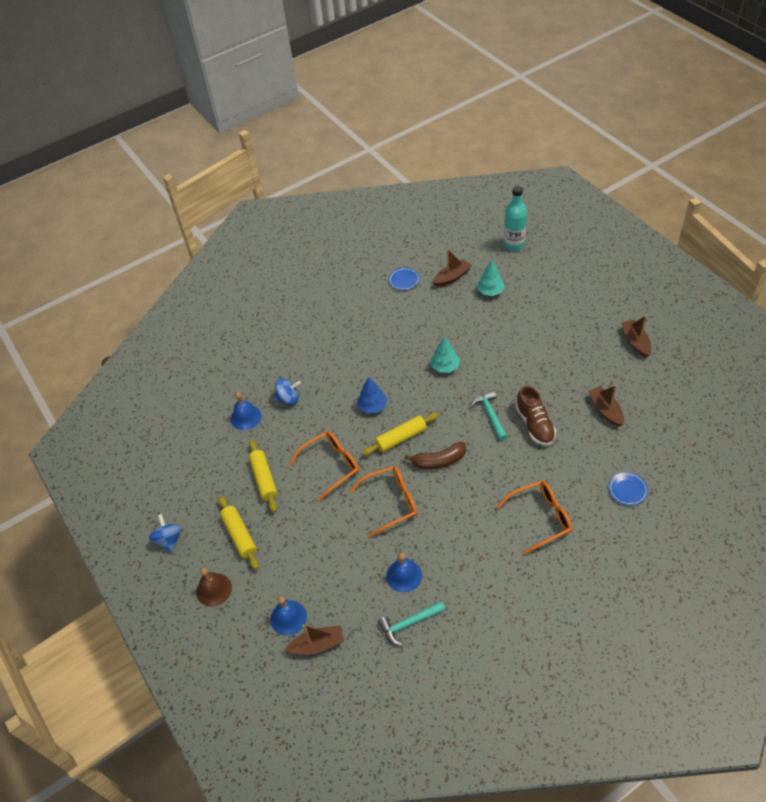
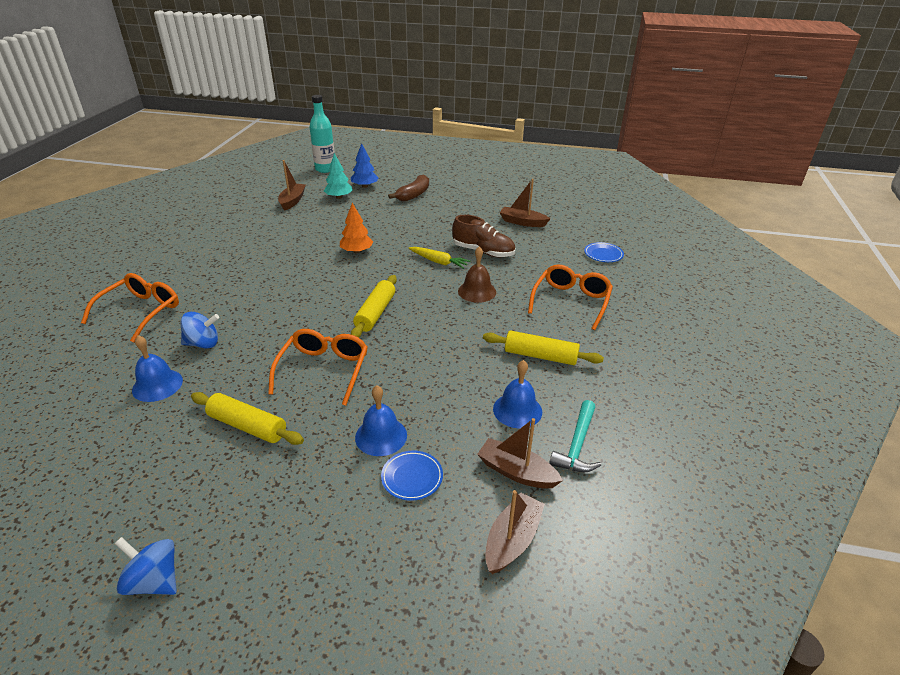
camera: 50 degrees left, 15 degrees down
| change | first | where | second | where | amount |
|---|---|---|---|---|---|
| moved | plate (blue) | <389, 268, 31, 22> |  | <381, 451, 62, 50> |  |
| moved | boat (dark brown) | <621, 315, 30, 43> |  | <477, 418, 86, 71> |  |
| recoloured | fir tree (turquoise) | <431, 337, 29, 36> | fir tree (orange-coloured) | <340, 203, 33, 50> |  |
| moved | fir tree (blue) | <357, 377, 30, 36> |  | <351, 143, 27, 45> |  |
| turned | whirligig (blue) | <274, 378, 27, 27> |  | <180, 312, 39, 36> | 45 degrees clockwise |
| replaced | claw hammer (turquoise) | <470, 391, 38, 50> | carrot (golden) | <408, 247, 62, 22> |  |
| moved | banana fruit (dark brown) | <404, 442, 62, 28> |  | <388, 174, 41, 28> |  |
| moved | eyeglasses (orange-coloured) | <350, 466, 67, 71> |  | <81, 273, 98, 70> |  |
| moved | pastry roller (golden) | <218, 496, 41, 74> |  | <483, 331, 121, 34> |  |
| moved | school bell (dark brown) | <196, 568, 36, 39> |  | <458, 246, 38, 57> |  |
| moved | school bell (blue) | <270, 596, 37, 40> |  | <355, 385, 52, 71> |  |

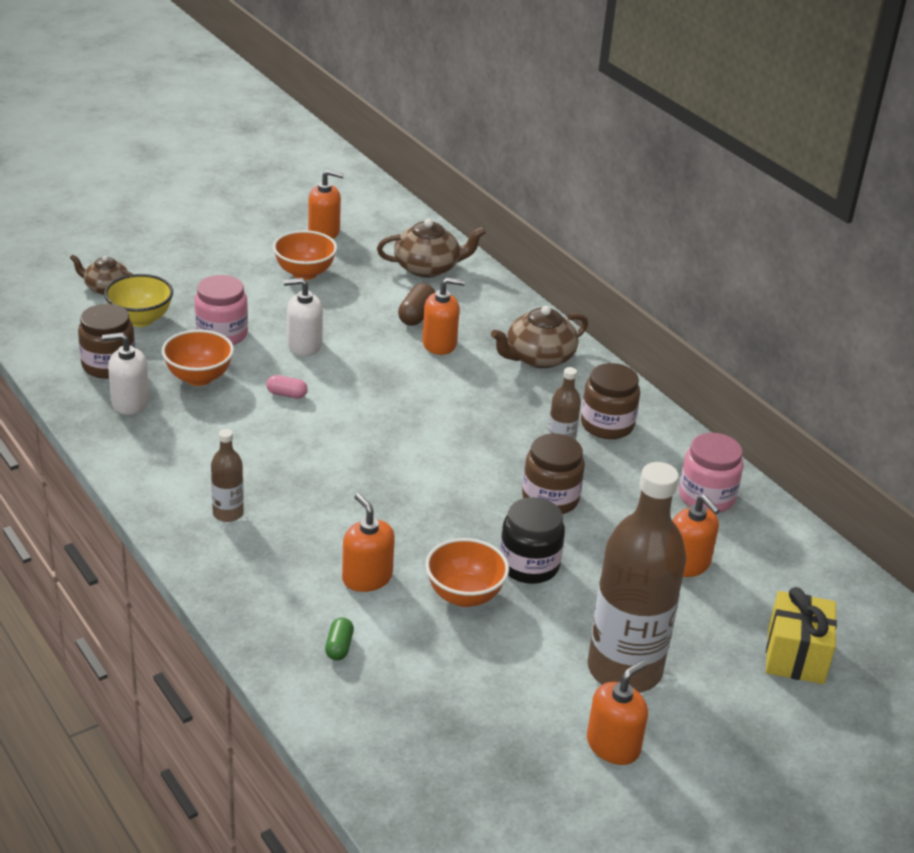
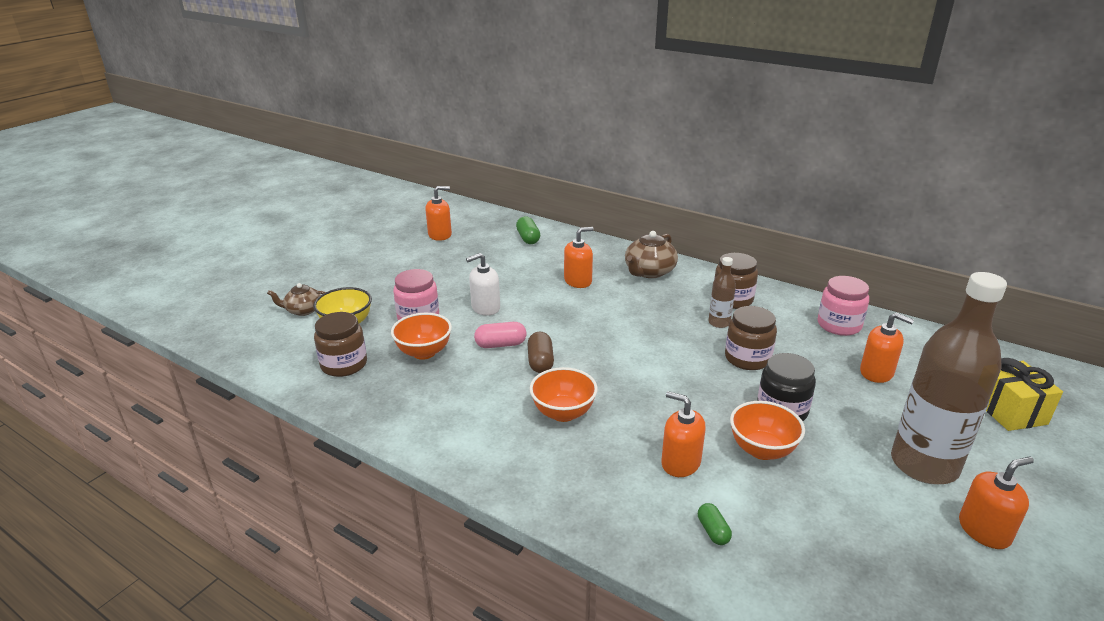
camera: 20 degrees left, 5 degrees down
| change | first | where | second | where | amount |
|---|---|---|---|---|---|
| replaced | teapot (dark brown) | <377, 219, 109, 59> | pill shape (green) | <516, 216, 24, 28> |  |
| moved | bowl (orange-coloured) | <273, 230, 64, 50> |  | <530, 367, 68, 55> |  |
| moved | pill shape (dark brown) | <398, 283, 37, 43> |  | <528, 331, 26, 42> |  |
| removed | pump bottle (white) | <102, 333, 47, 82> |  |  |  |
| resized | pill shape (pink) | <266, 375, 42, 24> |  | <474, 322, 53, 26> | x1.51 |
| removed | bottle (dark brown) | <211, 429, 33, 93> |  |  |  |
| turned | pump bottle (orange-coloured) | <587, 660, 61, 105> |  | <959, 456, 75, 93> | 45 degrees clockwise |

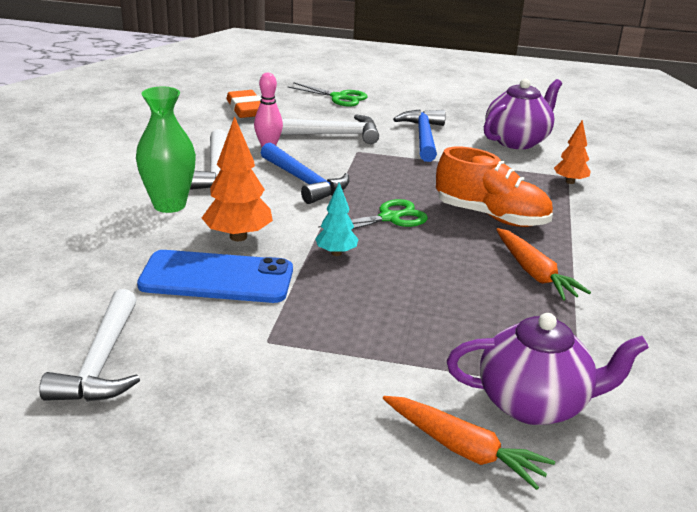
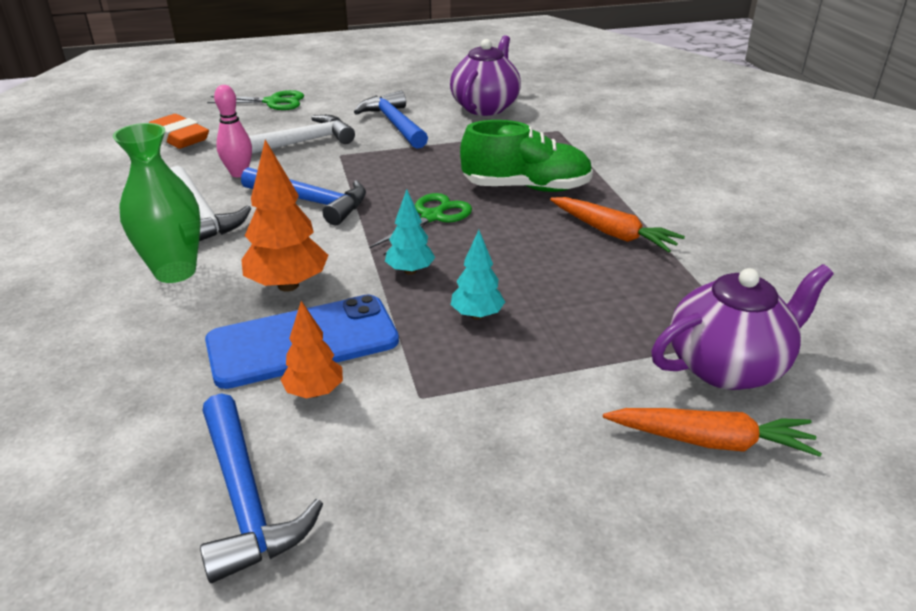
camera: 25 degrees left, 5 degrees up
| change | first | where | second | where | amount |
|---|---|---|---|---|---|
| moved | fir tree (orange-coloured) | <554, 120, 37, 64> |  | <280, 301, 63, 97> |  |
| recoloured | sneaker (orange-coloured) | <436, 147, 117, 80> | sneaker (green) | <460, 120, 133, 72> |  |
| recoloured | claw hammer (white) | <39, 289, 101, 113> | claw hammer (blue) | <200, 393, 123, 190> |  |
| added |  |  | fir tree (turquoise) | <451, 230, 54, 90> |  |

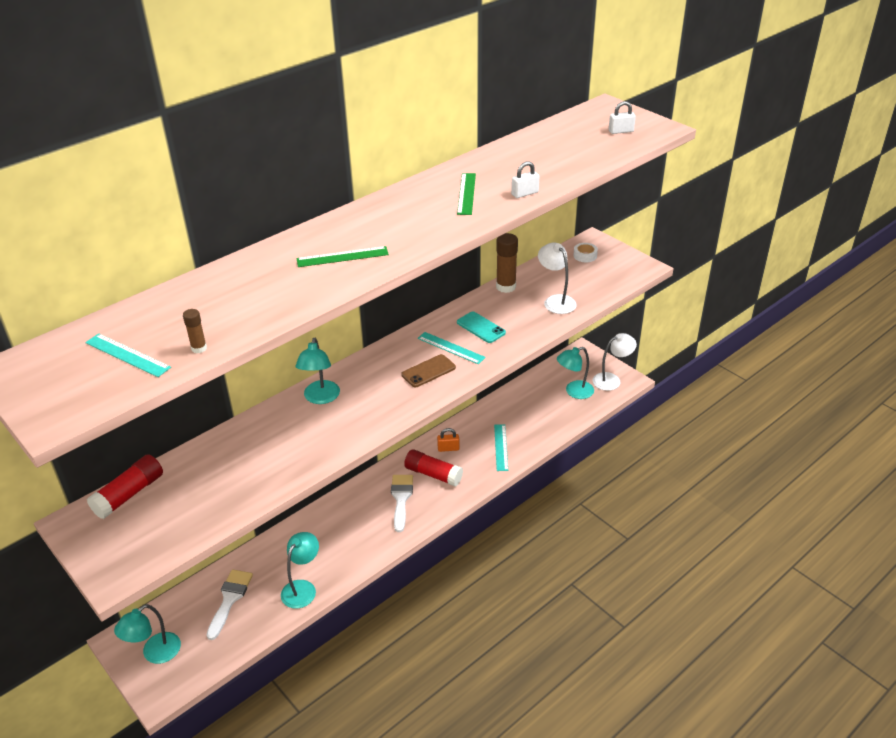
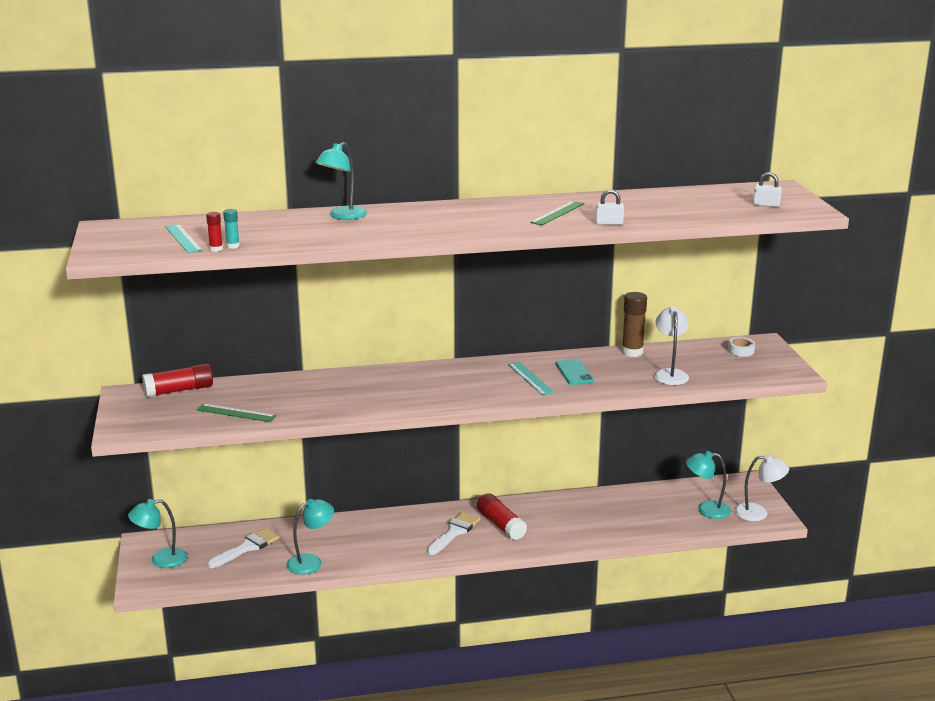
camera: 30 degrees right, 15 degrees down
| change | first | where | second | where | amount |
|---|---|---|---|---|---|
| moved | measuring stick (green) | <296, 246, 93, 21> |  | <196, 404, 80, 18> |  |
| recoloured | glue stick (dark brown) | <183, 309, 24, 44> | glue stick (turquoise) | <223, 209, 17, 40> |  |
| moved | desk lamp (turquoise) | <295, 338, 45, 66> |  | <315, 142, 52, 78> |  |
| removed | smartphone (dark brown) | <401, 354, 55, 33> |  |  |  |
| removed | measuring stick (turquoise) | <494, 425, 14, 46> |  |  |  |
| removed | lock (orange-coloured) | <437, 428, 23, 24> |  |  |  |
| added |  |  | glue stick (crimson) | <206, 212, 17, 40> |  |

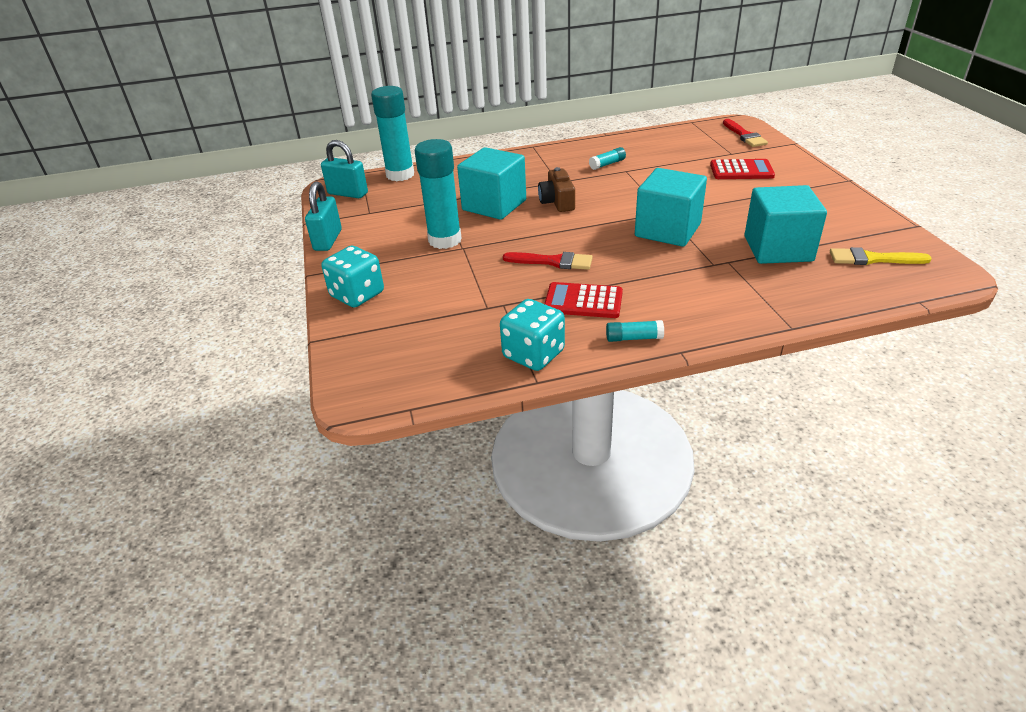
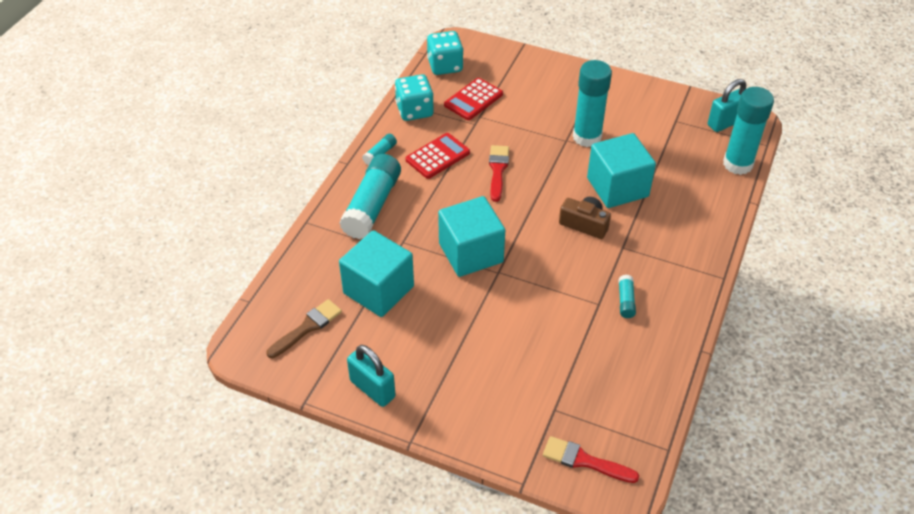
camera: 125 degrees right, 10 degrees up
| change | first | where | second | where | amount |
|---|---|---|---|---|---|
| moved | calculator (crimson) | <710, 159, 65, 20> |  | <444, 78, 59, 42> |  |
| moved | lock (turquoise) | <305, 181, 37, 70> |  | <347, 345, 49, 62> |  |
| moved | game die (turquoise) | <321, 246, 63, 61> |  | <427, 31, 36, 44> |  |
| recoloured | paintbrush (golden) | <830, 247, 102, 18> | paintbrush (dark brown) | <267, 299, 75, 59> |  |
| turned | paintbrush (crimson) | <503, 252, 90, 18> |  | <489, 145, 20, 57> | 135 degrees clockwise |
| added |  |  | glue stick (turquoise) | <339, 154, 62, 85> |  |

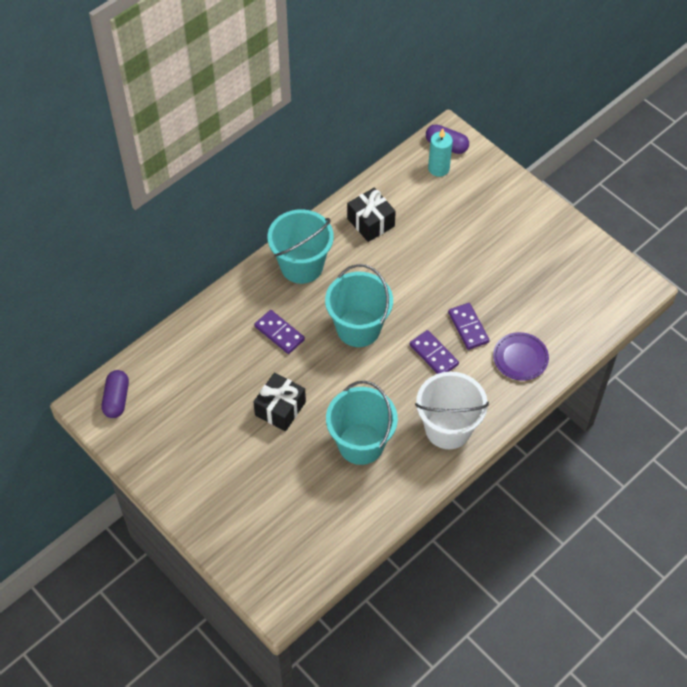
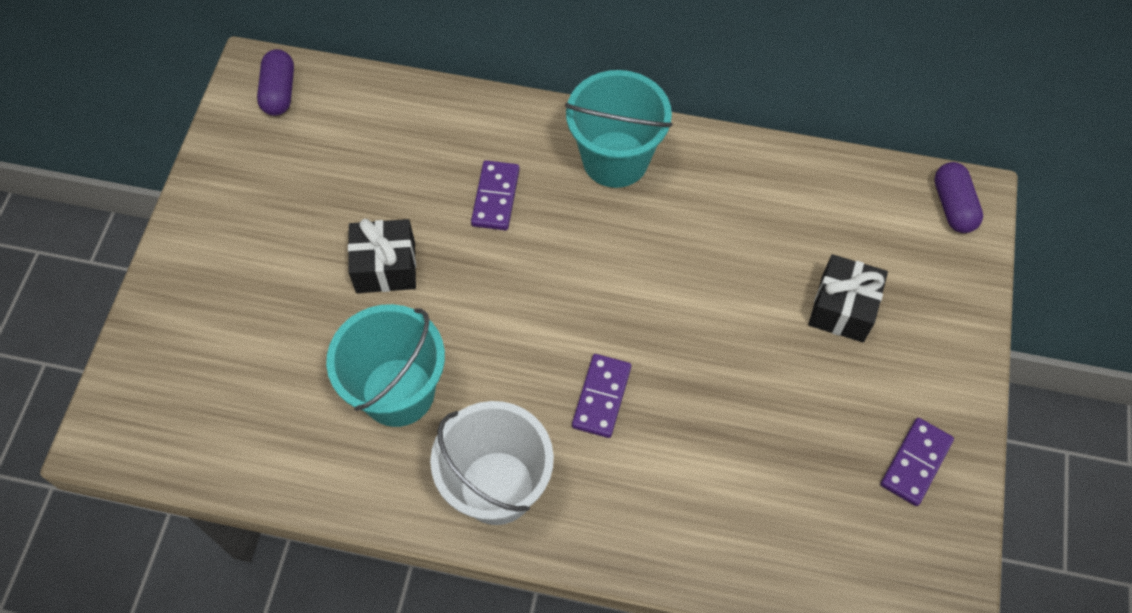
camera: 55 degrees right, 5 degrees up
| change | first | where | second | where | amount |
|---|---|---|---|---|---|
| removed | pillar candle (turquoise) | <428, 128, 25, 49> |  |  |  |
| moved | wrapped gift (black) | <347, 188, 49, 54> |  | <808, 254, 80, 88> |  |
| removed | pail (turquoise) | <325, 264, 68, 83> |  |  |  |
| moved | domino (violet) | <448, 303, 42, 47> |  | <880, 418, 74, 88> |  |
| removed | plate (violet) | <493, 332, 56, 49> |  |  |  |
| turned | pill shape (violet) | <102, 370, 27, 48> |  | <257, 49, 37, 67> | 60 degrees counterclockwise |

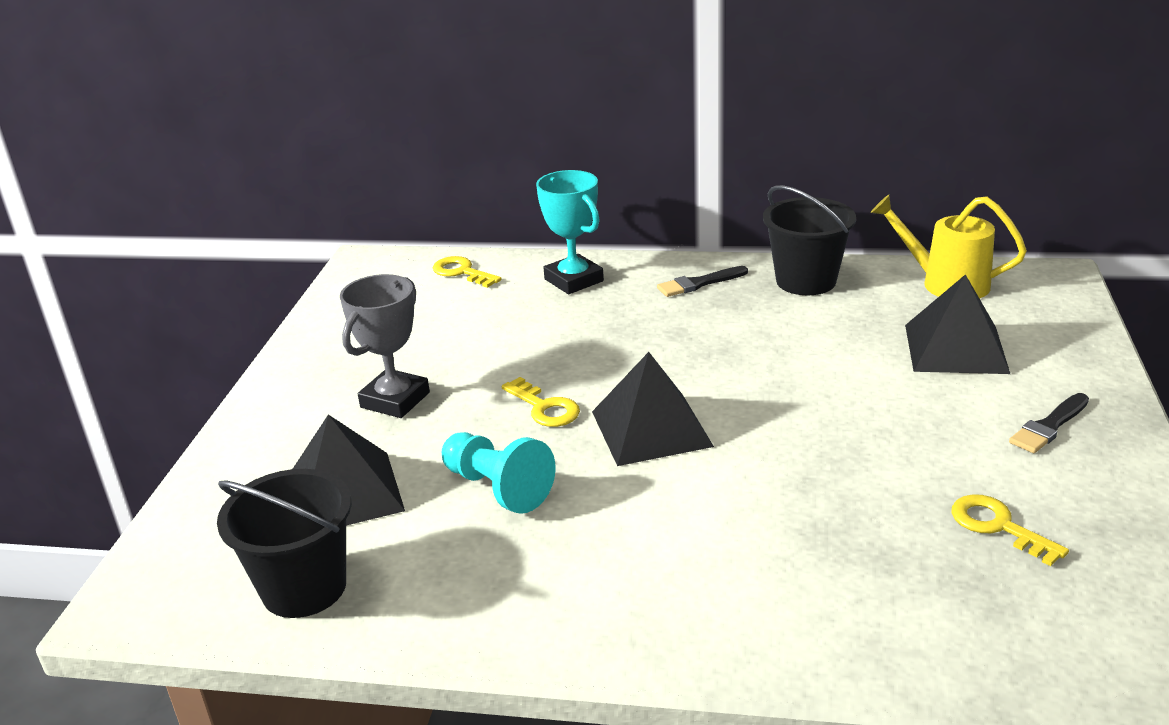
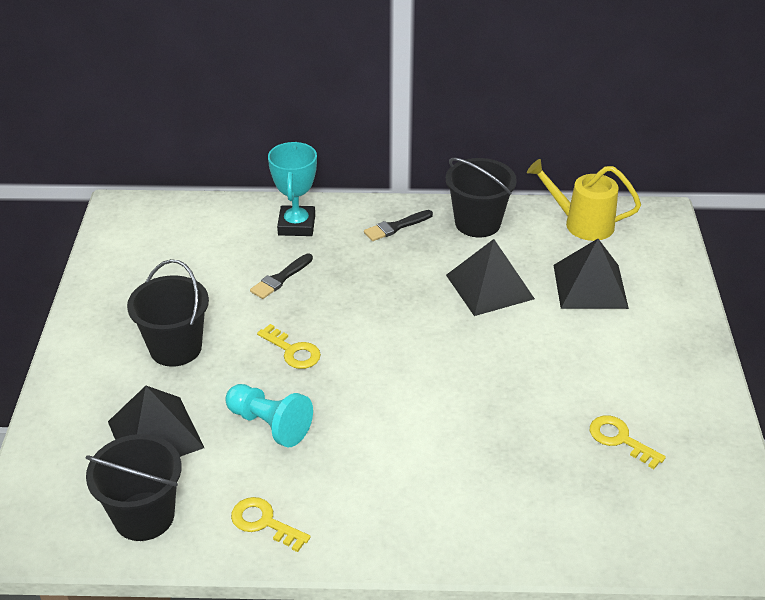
camera: 10 degrees left, 10 degrees up
| change | first | where | second | where | amount |
|---|---|---|---|---|---|
| turned | award cup (turquoise) | <536, 170, 68, 124> |  | <268, 142, 49, 94> | 45 degrees clockwise |
| moved | door key (golden) | <433, 256, 69, 32> |  | <231, 497, 80, 55> |  |
| replaced | award cup (ash-grey) | <340, 274, 90, 144> | pail (black) | <127, 259, 82, 108> |  |
| moved | solid pyramid (black) | <592, 352, 122, 114> |  | <446, 239, 89, 77> |  |
| moved | paintbrush (black) | <1009, 393, 80, 60> |  | <250, 253, 63, 46> |  |

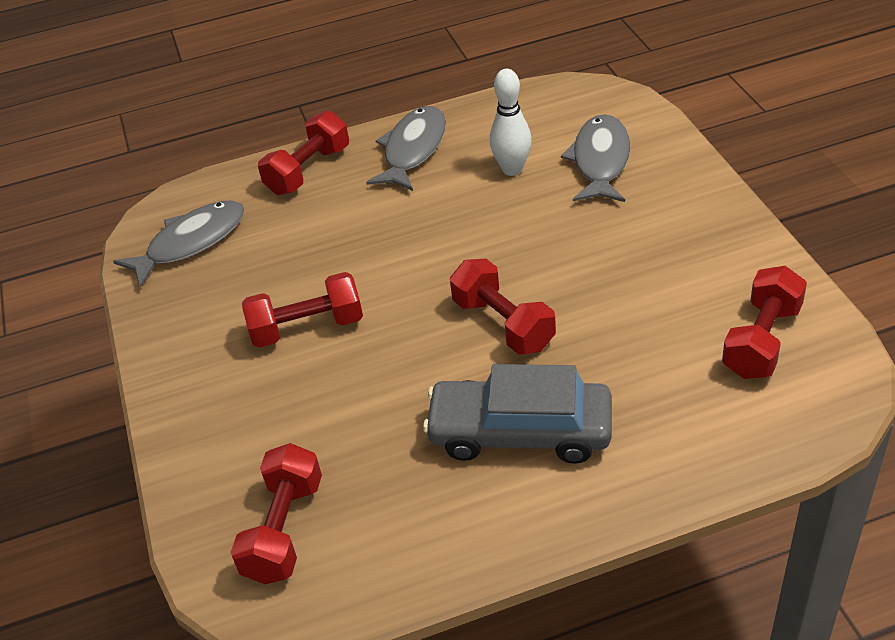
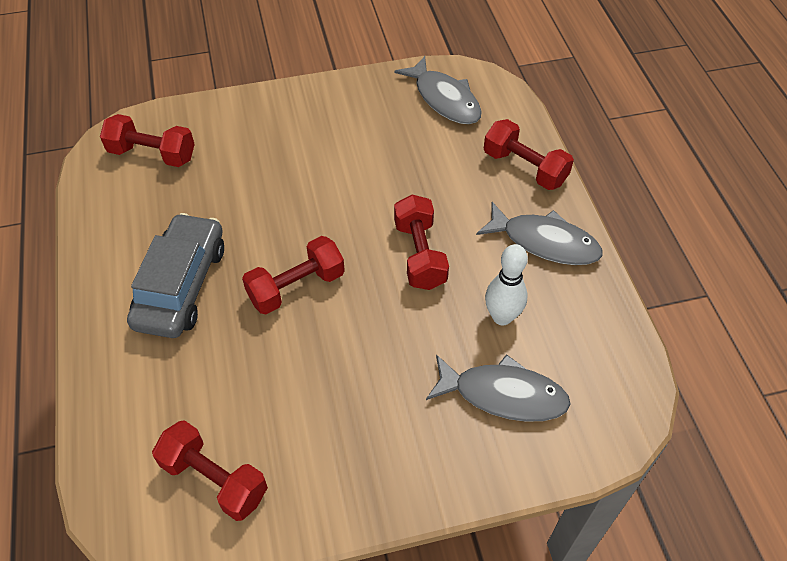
camera: 90 degrees right, 10 degrees up
| change | first | where | second | where | amount |
|---|---|---|---|---|---|
| moved | free weight (crimson) | <242, 272, 121, 76> |  | <394, 195, 55, 95> |  |

